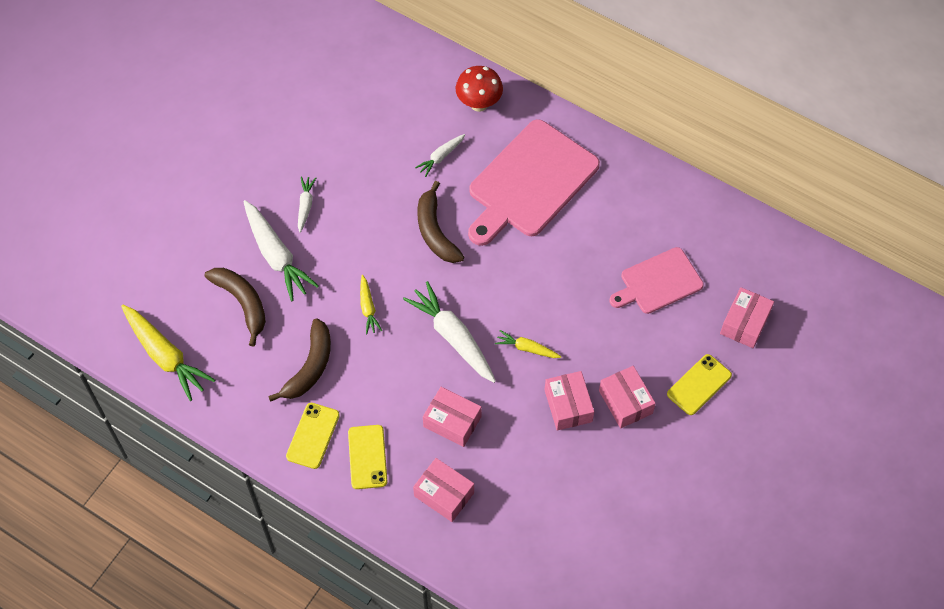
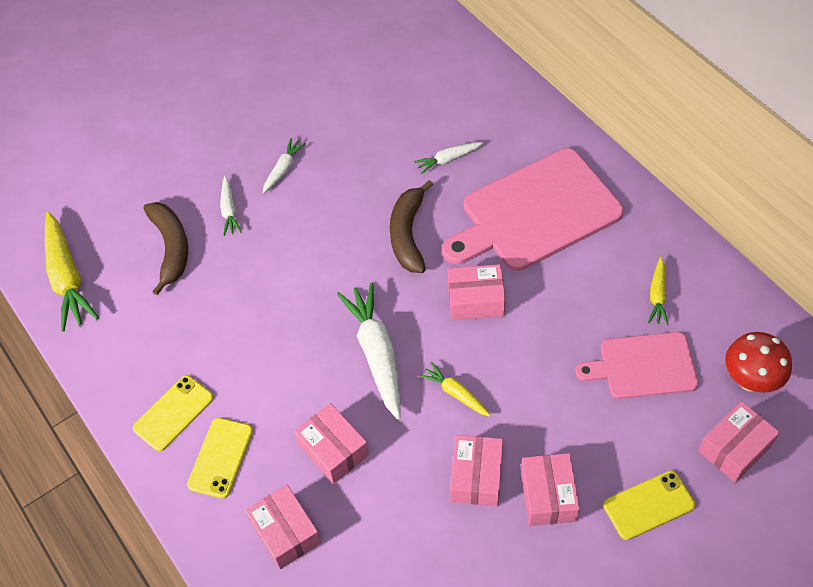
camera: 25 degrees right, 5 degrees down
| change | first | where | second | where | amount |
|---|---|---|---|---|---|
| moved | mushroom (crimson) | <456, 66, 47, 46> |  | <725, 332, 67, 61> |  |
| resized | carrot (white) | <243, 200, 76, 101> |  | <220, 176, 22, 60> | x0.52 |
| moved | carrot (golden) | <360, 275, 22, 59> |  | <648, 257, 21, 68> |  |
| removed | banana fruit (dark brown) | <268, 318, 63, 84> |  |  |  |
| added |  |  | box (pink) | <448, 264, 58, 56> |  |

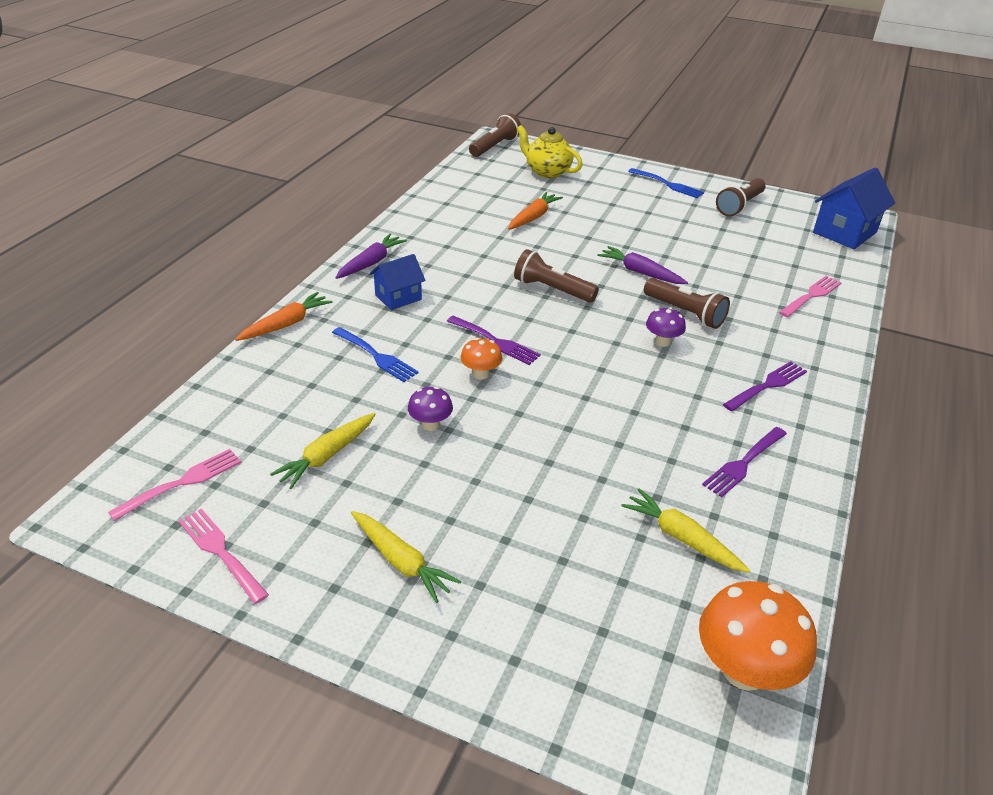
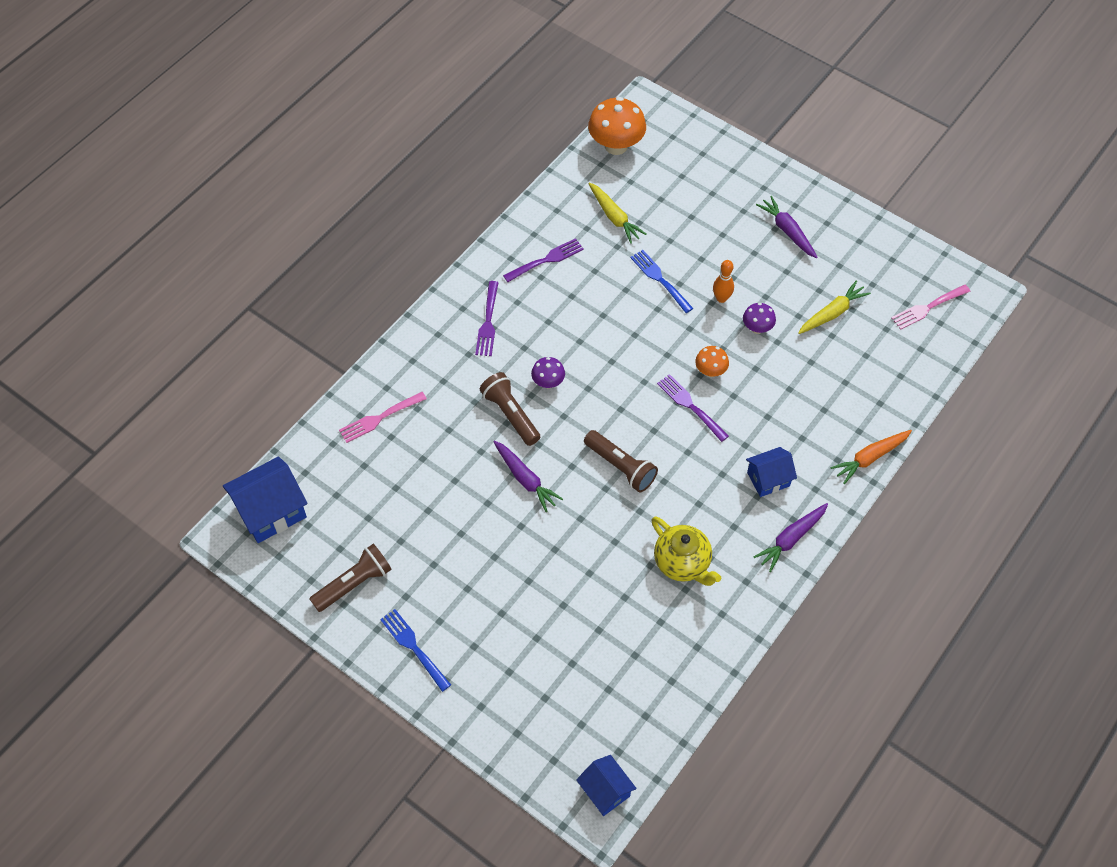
camera: 165 degrees left, 20 degrees up
| change | first | where | second | where | amount |
|---|---|---|---|---|---|
| replaced | torch (dark brown) | <469, 113, 52, 44> | house (blue) | <576, 755, 61, 61> |  |
| moved | teapot (golden) | <517, 125, 66, 53> |  | <651, 516, 70, 70> |  |
| removed | carrot (orange-coloured) | <508, 192, 55, 38> |  |  |  |
| moved | fork (blue) | <332, 327, 87, 55> |  | <630, 250, 63, 63> |  |
| turned | fork (violet) | <723, 361, 84, 50> |  | <475, 281, 24, 75> | 60 degrees counterclockwise |
| removed | fork (pink) | <179, 508, 90, 96> |  |  |  |
| recoloured | carrot (golden) | <351, 511, 110, 92> | carrot (violet) | <756, 196, 62, 62> |  |
| added |  |  | skittle (orange-coloured) | <713, 260, 21, 43> |  |

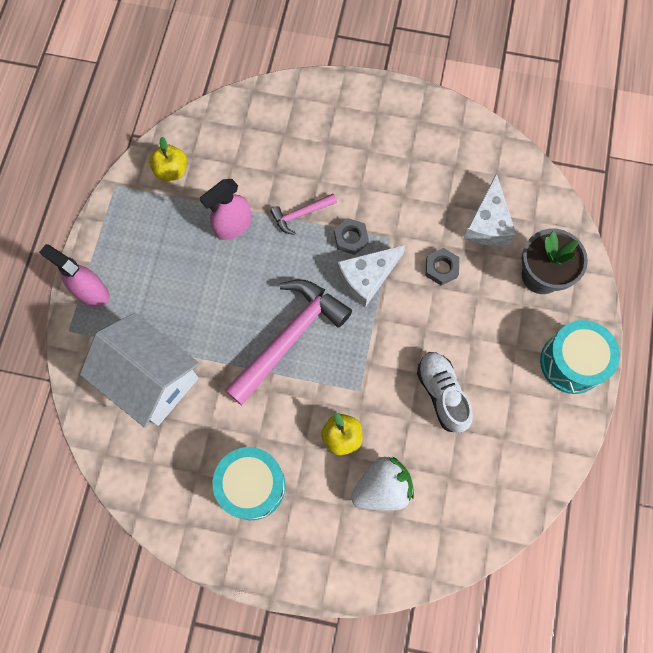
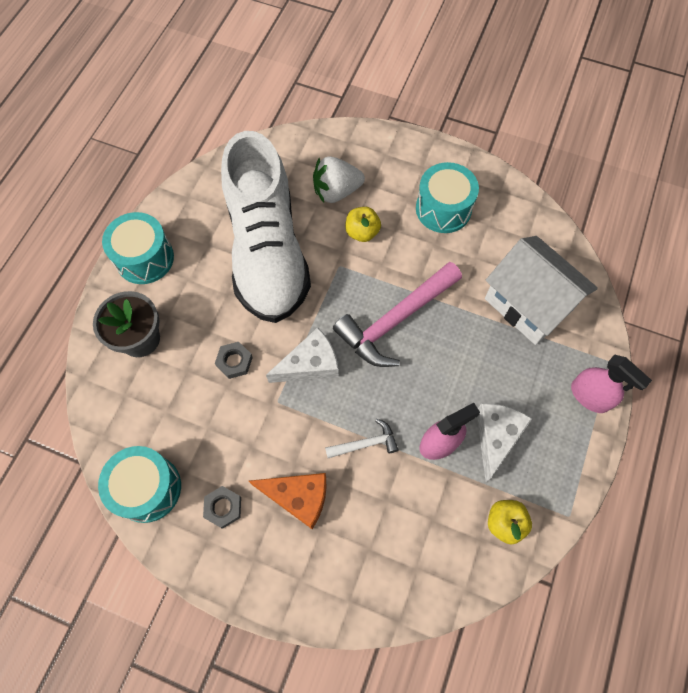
camera: 170 degrees left, 5 degrees down
| change | first | where | second | where | amount |
|---|---|---|---|---|---|
| moved | piece of cheese (white) | <464, 173, 52, 73> |  | <477, 403, 55, 79> |  |
| recoloured | claw hammer (pink) | <270, 194, 67, 41> | claw hammer (white) | <325, 419, 74, 39> |  |
| moved | hexagon nut (ash-grey) | <334, 218, 35, 37> |  | <203, 486, 38, 43> |  |
| resized | sneaker (white) | <417, 352, 56, 81> |  | <221, 131, 90, 192> | x2.29 |
| added |  |  | snare drum (turquoise) | <98, 446, 83, 77> |  |
| added |  |  | piece of cheese (orange-coloured) | <249, 473, 77, 56> |  |

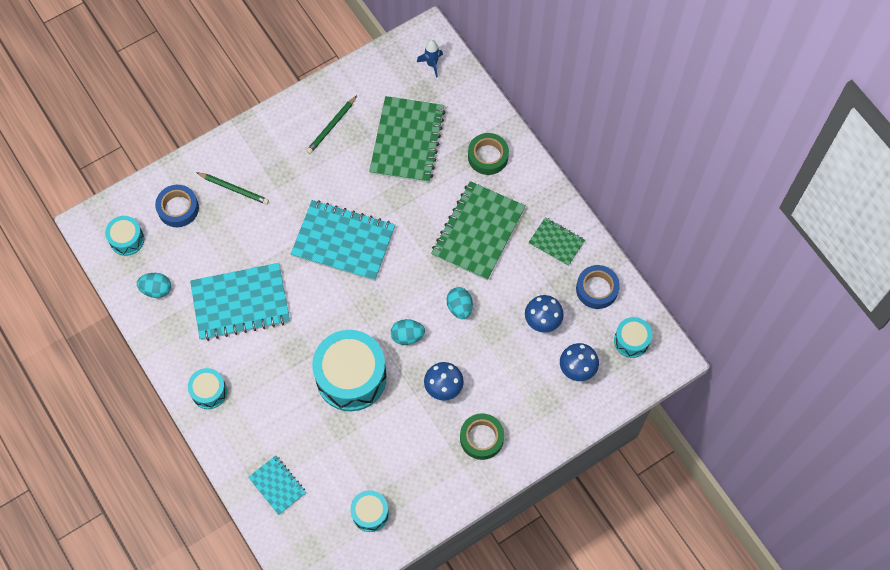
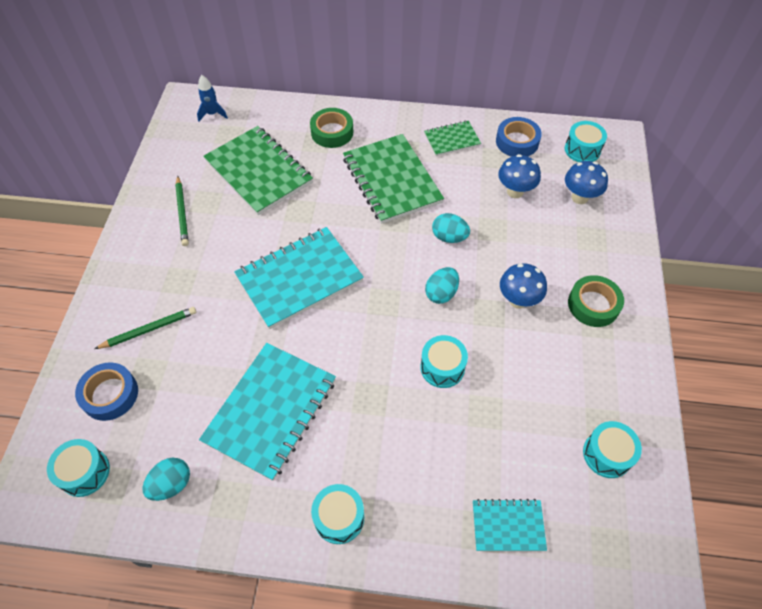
camera: 50 degrees left, 10 degrees down
| change | first | where | second | where | amount |
|---|---|---|---|---|---|
| resized | snare drum (turquoise) | <312, 330, 75, 81> |  | <420, 335, 48, 53> | x0.51 |

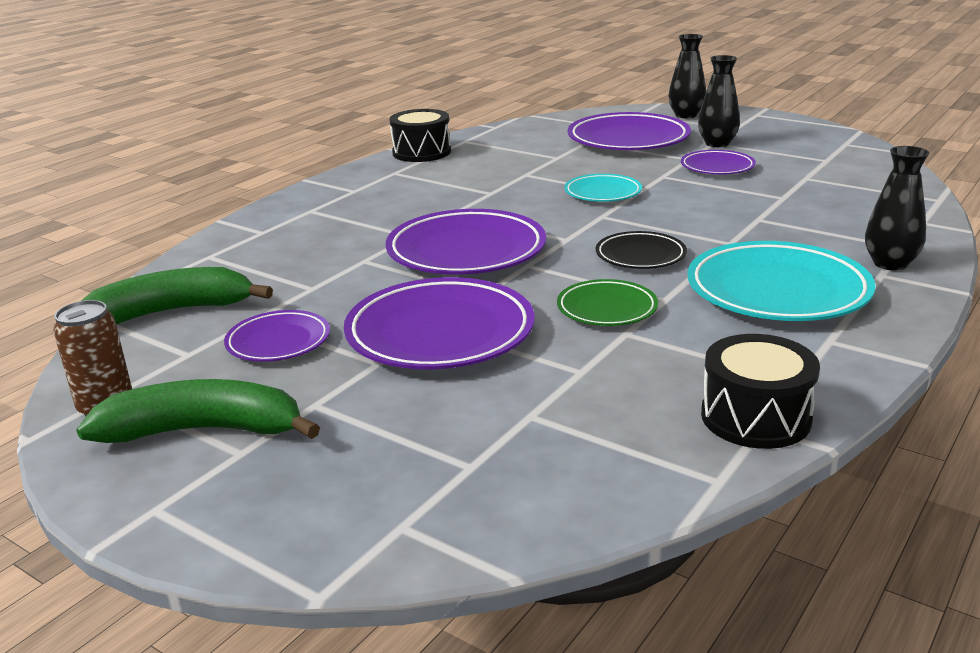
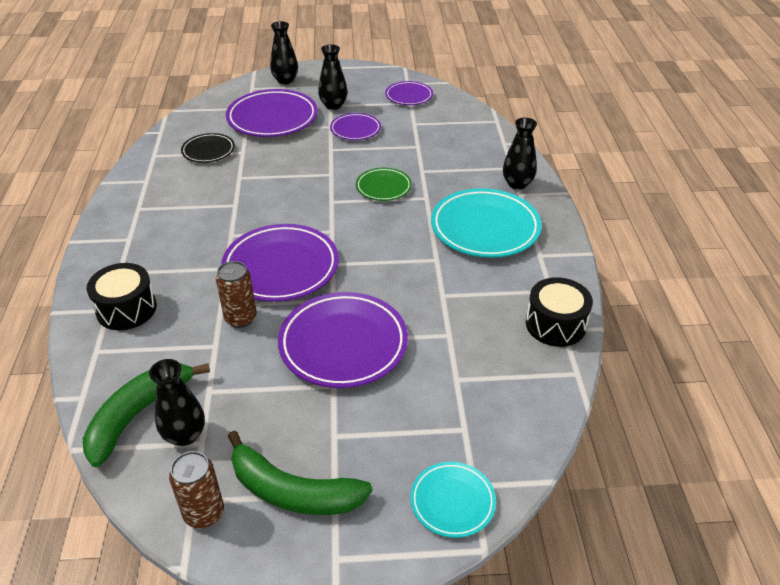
camera: 40 degrees left, 15 degrees up
| change | first | where | second | where | amount |
|---|---|---|---|---|---|
| moved | snare drum (black) | <389, 109, 62, 53> |  | <87, 263, 70, 67> |  |
| moved | plate (turquoise) | <564, 174, 78, 28> |  | <410, 462, 86, 76> |  |
| moved | plate (black) | <596, 231, 91, 38> |  | <181, 133, 54, 30> |  |
| moved | plate (green) | <557, 279, 101, 47> |  | <356, 168, 56, 33> |  |
| moved | plate (violet) | <224, 310, 106, 52> |  | <385, 81, 48, 24> |  |
| turned | banana fruit (green) | <76, 379, 244, 64> |  | <228, 431, 145, 84> | 120 degrees counterclockwise |
| added |  |  | tin (dark brown) | <216, 261, 41, 67> |  |
| added |  |  | vase (black) | <149, 359, 56, 87> |  |

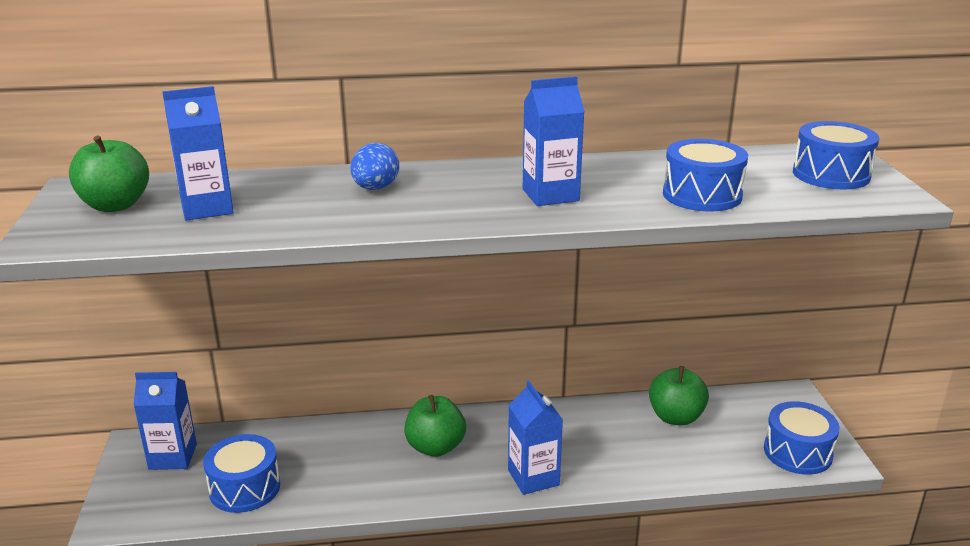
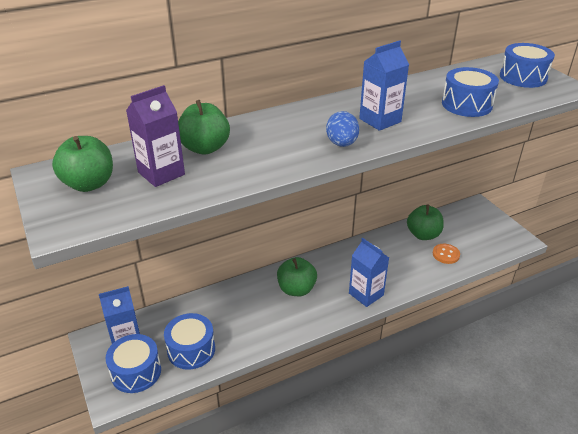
camera: 20 degrees left, 10 degrees up
| change | first | where | second | where | amount |
|---|---|---|---|---|---|
| recoloured | milk carton (blue) | <162, 86, 72, 135> | milk carton (violet) | <126, 85, 59, 102> |  |
| moved | egg shape (blue) | <350, 143, 49, 47> |  | <326, 111, 33, 36> |  |
| moved | snare drum (blue) | <764, 401, 76, 74> |  | <105, 334, 56, 59> |  |
| added |  |  | apple (green) | <178, 100, 52, 54> |  |
| added |  |  | sewing button (orange-coloured) | <433, 244, 27, 20> |  |

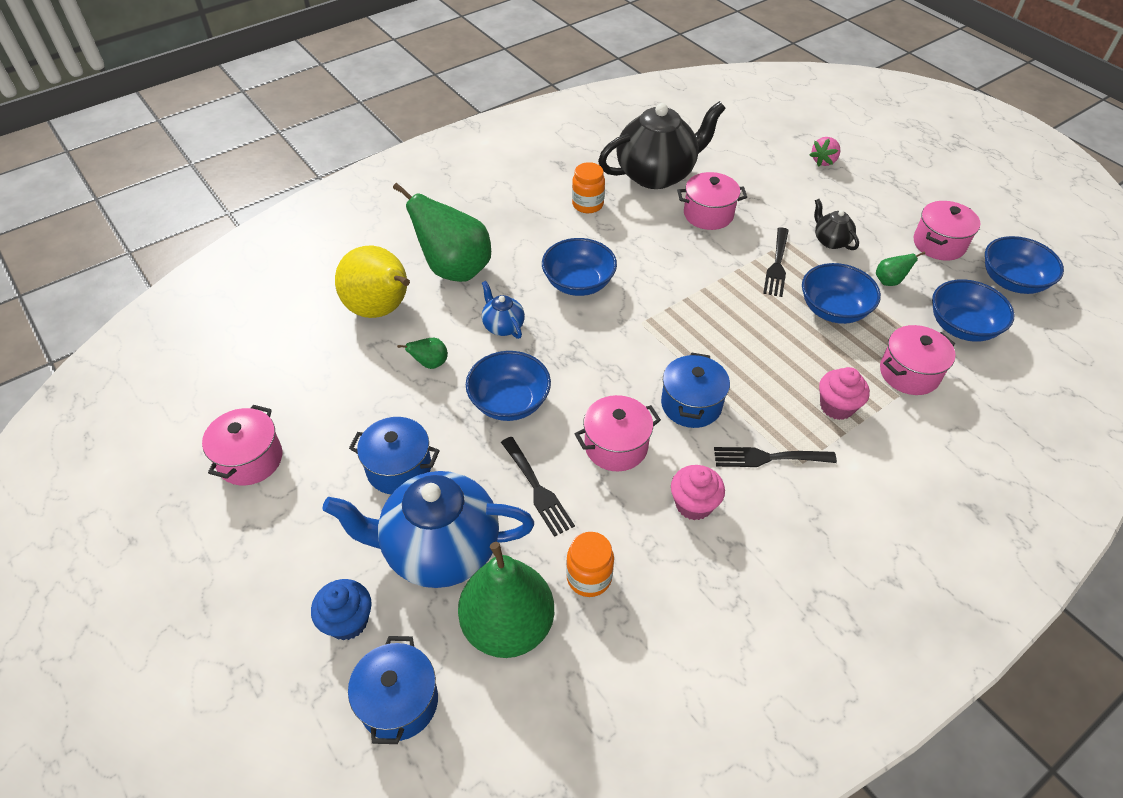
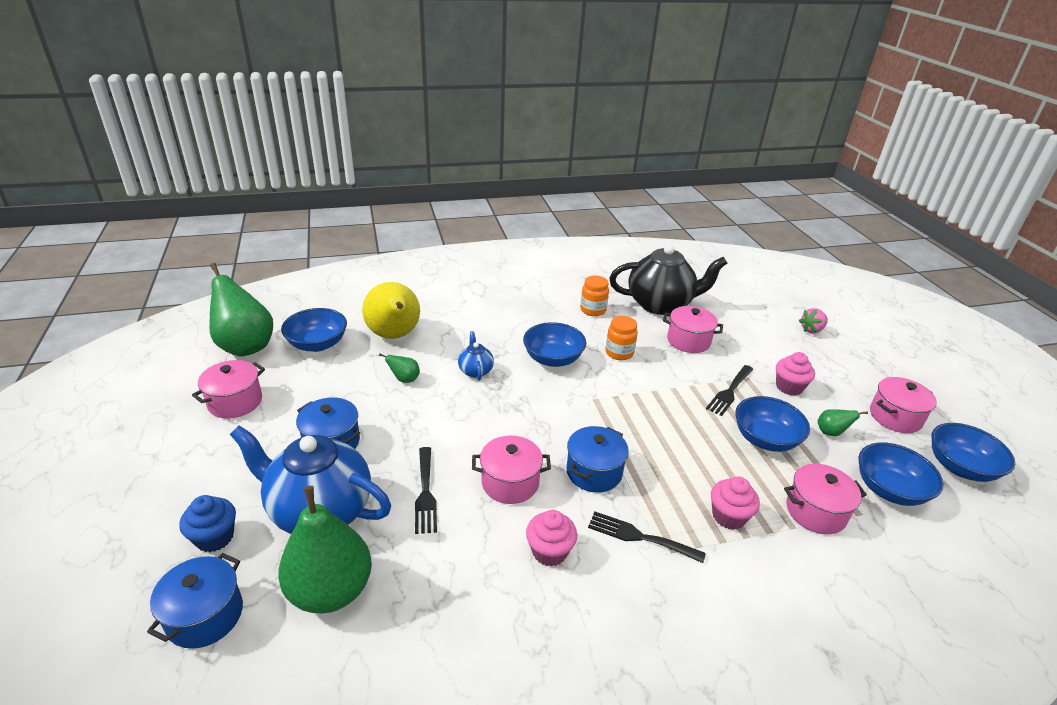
camera: 20 degrees right, 15 degrees down
| change | first | where | second | where | amount |
|---|---|---|---|---|---|
| moved | pear (green) | <393, 183, 98, 99> |  | <209, 263, 64, 93> |  |
| replaced | teapot (black) | <814, 199, 45, 51> | cupcake (pink) | <776, 352, 39, 44> |  |
| moved | bowl (blue) | <466, 351, 85, 70> |  | <281, 308, 66, 44> |  |
| moved | jam jar (orange-coloured) | <566, 532, 48, 65> |  | <605, 316, 33, 44> |  |

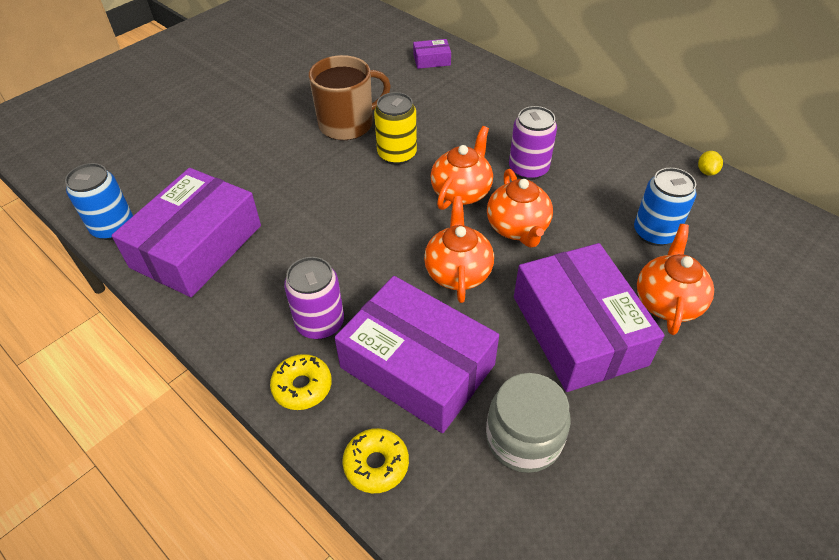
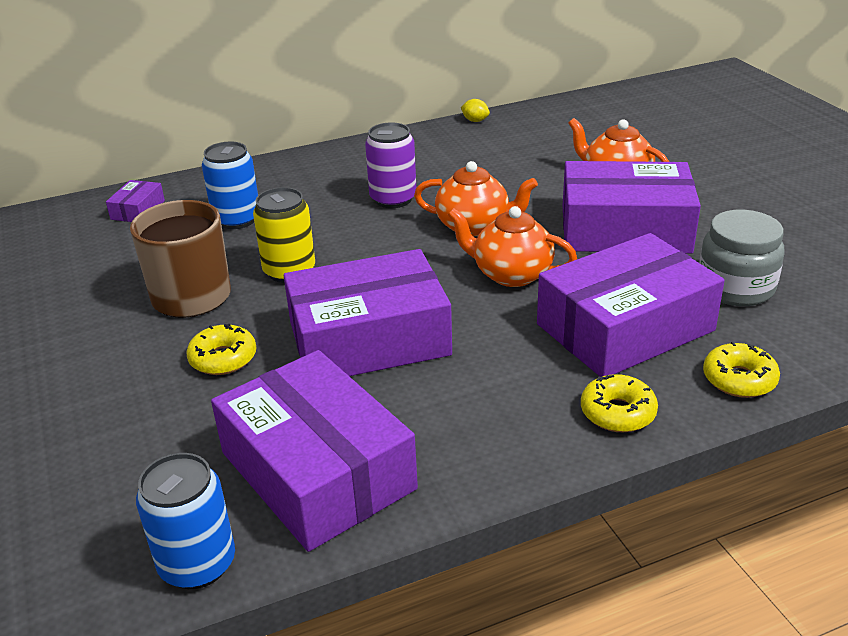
camera: 65 degrees left, 15 degrees down
| change | first | where | second | where | amount |
|---|---|---|---|---|---|
| removed | teapot (orange-coloured) | <431, 126, 62, 84> |  |  |  |
| moved | tin (blue) | <634, 168, 63, 78> |  | <202, 142, 56, 87> |  |
| removed | tin (violet) | <284, 257, 60, 82> |  |  |  |
| added |  |  | box (violet) | <284, 249, 168, 127> |  |
| added |  |  | donut (golden) | <186, 324, 70, 51> |  |

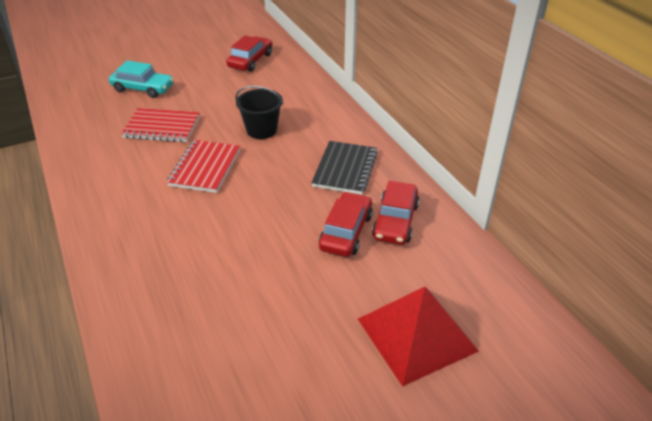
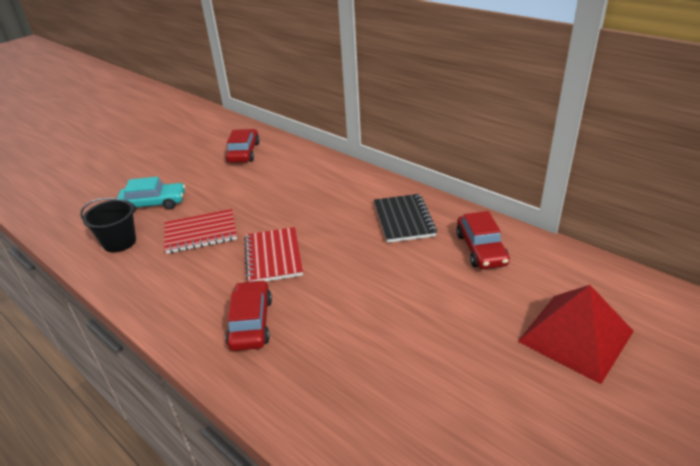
camera: 20 degrees left, 5 degrees down
| change | first | where | second | where | amount |
|---|---|---|---|---|---|
| moved | pail (black) | <235, 86, 48, 53> |  | <81, 198, 55, 55> |  |
| moved | automobile (crimson) | <319, 192, 54, 65> |  | <225, 280, 47, 71> |  |

